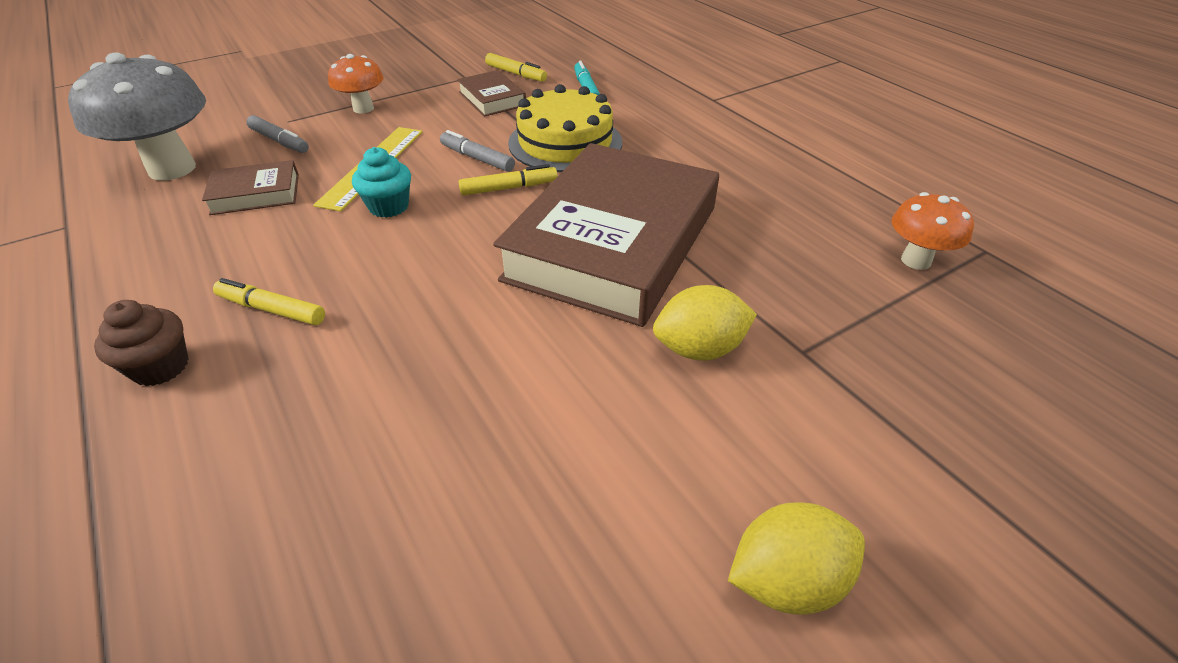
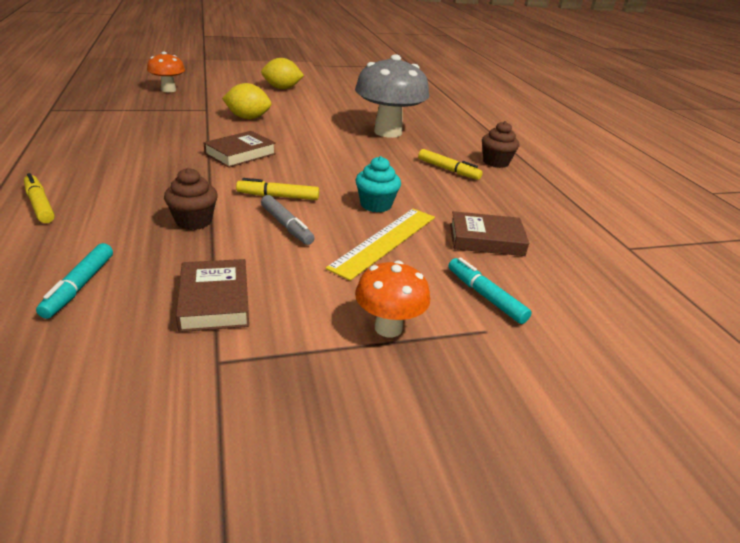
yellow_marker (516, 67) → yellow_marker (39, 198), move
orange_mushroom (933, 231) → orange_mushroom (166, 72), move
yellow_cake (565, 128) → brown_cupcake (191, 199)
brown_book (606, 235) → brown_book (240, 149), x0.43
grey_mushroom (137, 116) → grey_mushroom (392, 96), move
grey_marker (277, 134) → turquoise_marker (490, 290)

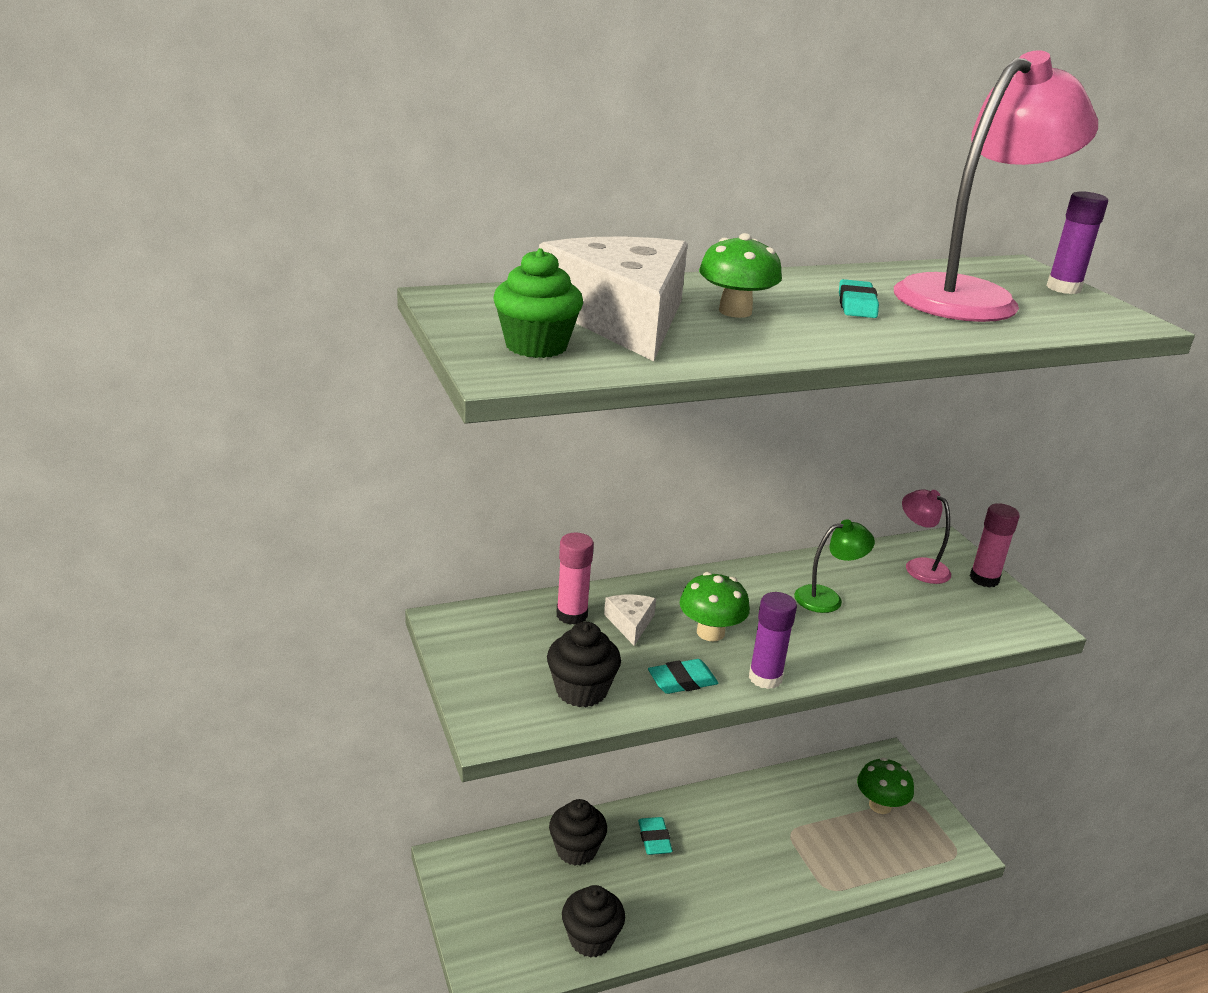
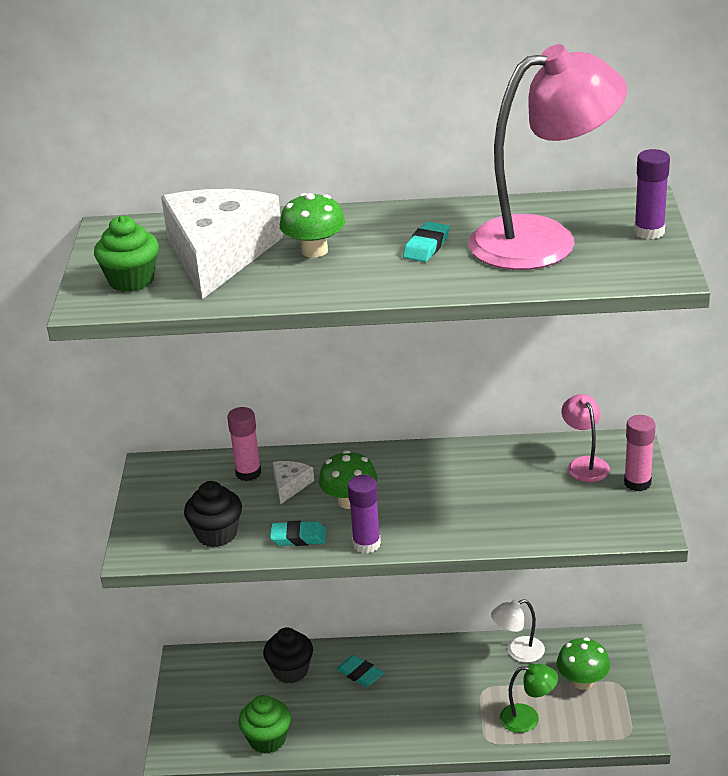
black_cupcake (593, 921) → green_cupcake (264, 724)
turquoise_eraser (655, 836) → turquoise_eraser (360, 671), 60 degrees counterclockwise
- → white_lamp (518, 631)
green_lamp (834, 566) → green_lamp (529, 698), move

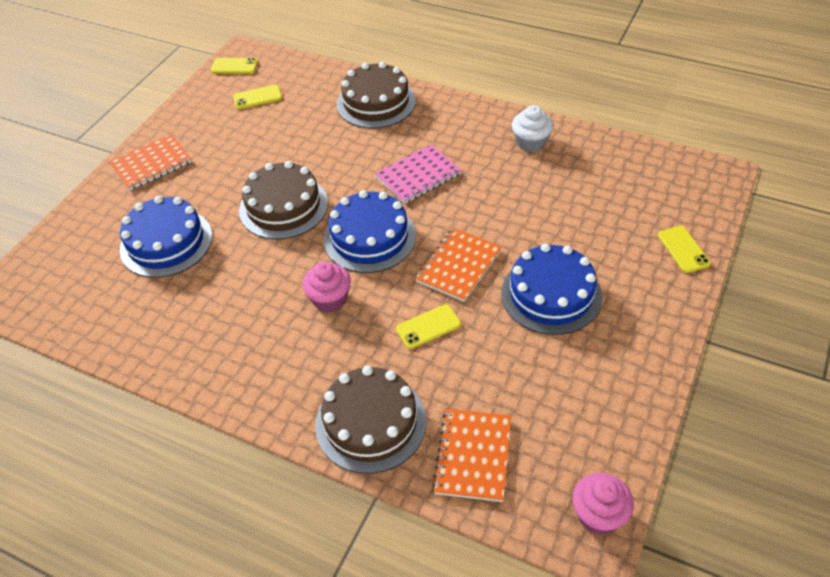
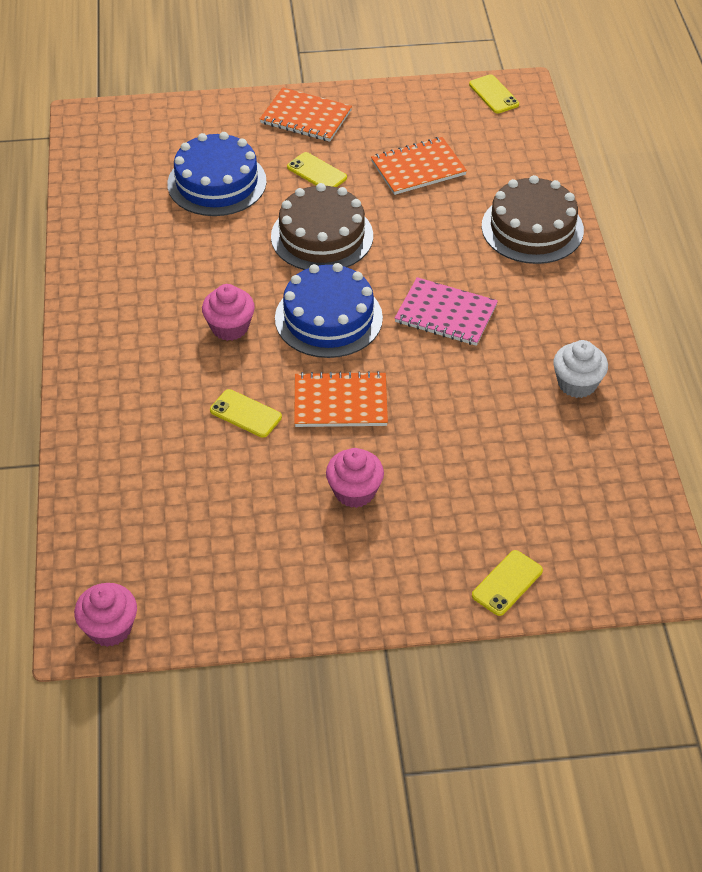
yellow_phone (257, 97) → yellow_phone (317, 169), move
blue_cake (551, 289) → pink_cupcake (355, 478)
orange_notebook (471, 455) → orange_notebook (419, 166), move
brown_cake (371, 420) → -

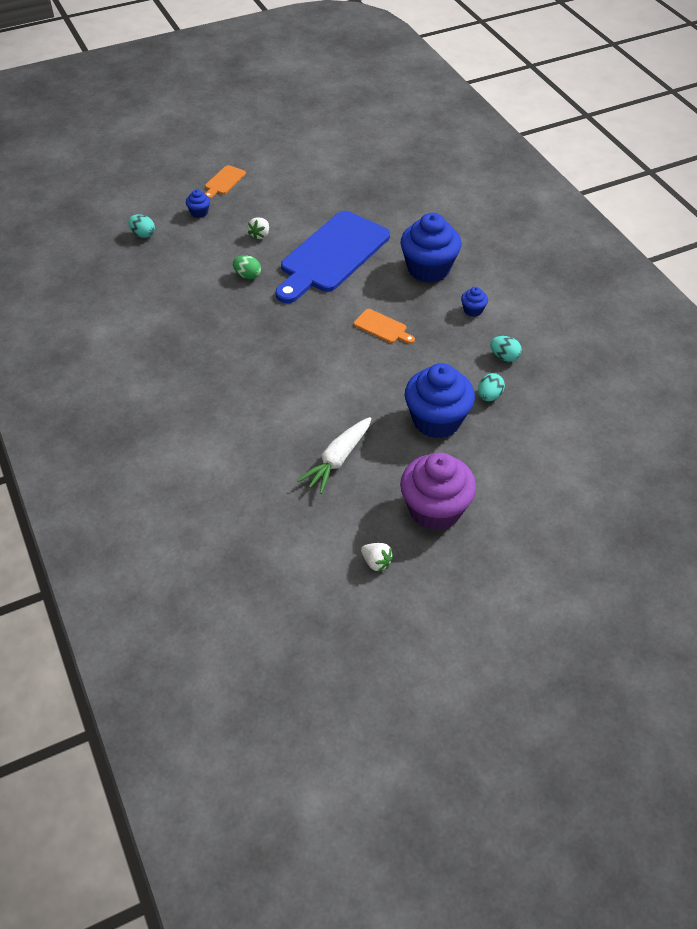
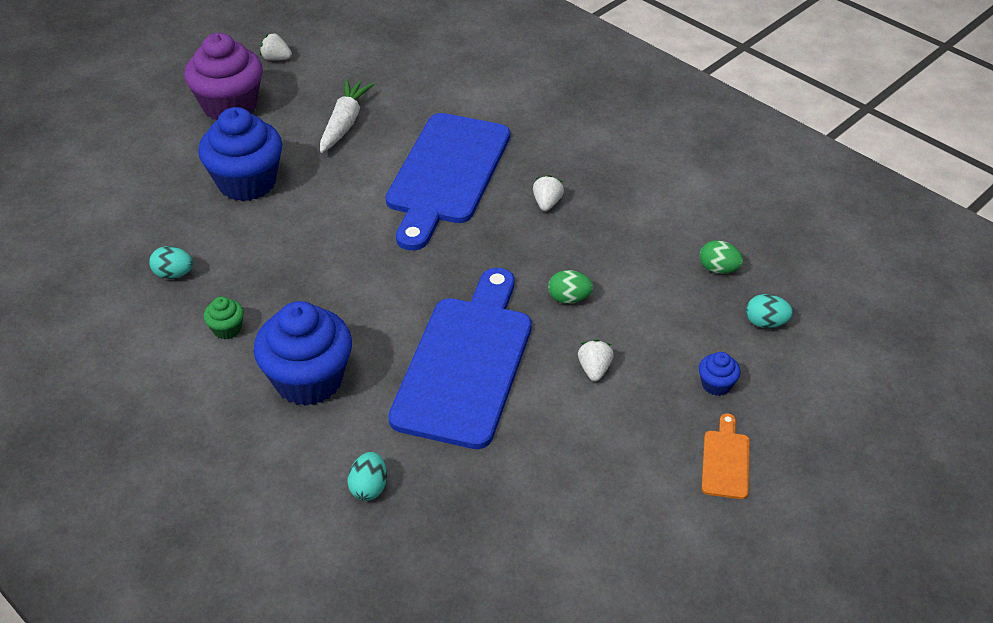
blue_cupcake (474, 302) → green_cupcake (224, 317)
turquoise_egg (491, 387) → turquoise_egg (367, 476), move
- → blue_cutting_board (448, 182)
- → white_strawberry (548, 193)
- → green_egg (721, 257)
orange_cutting_board (384, 326) → -

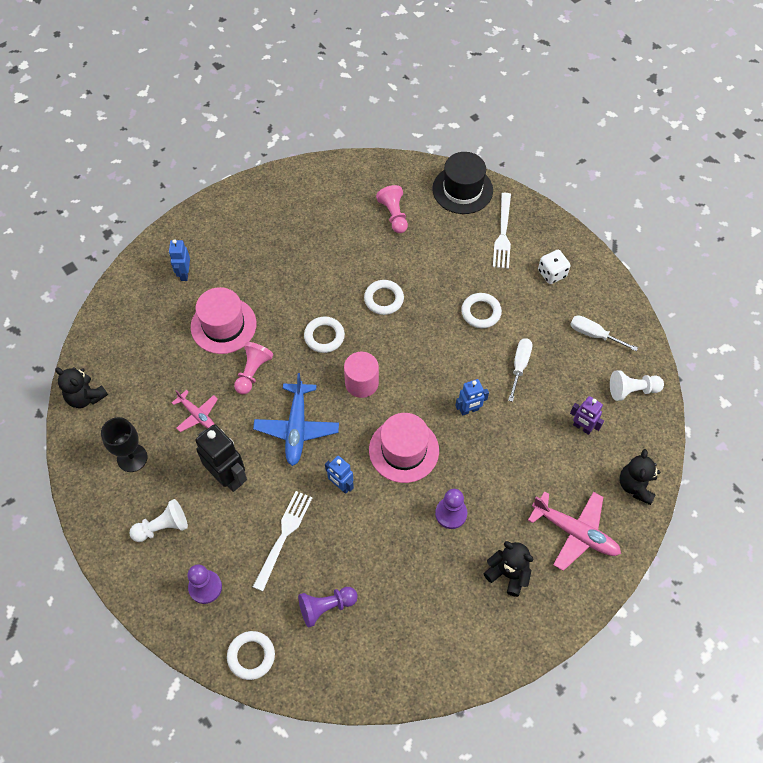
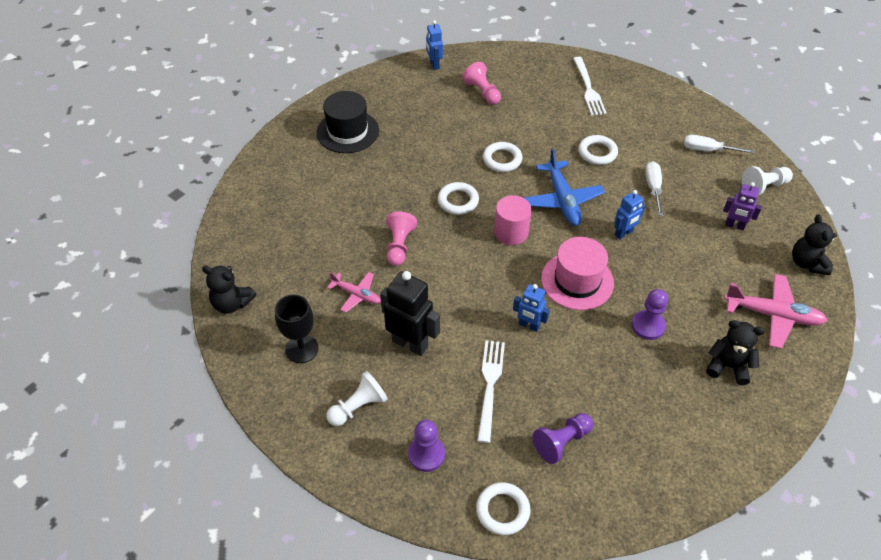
black_hat (462, 183) → black_hat (348, 122), move
blue_robot (179, 260) → blue_robot (434, 45), move
blue_plane (296, 419) → blue_plane (564, 187), move
pink_hat (223, 320) → -
white_dice (554, 267) → -

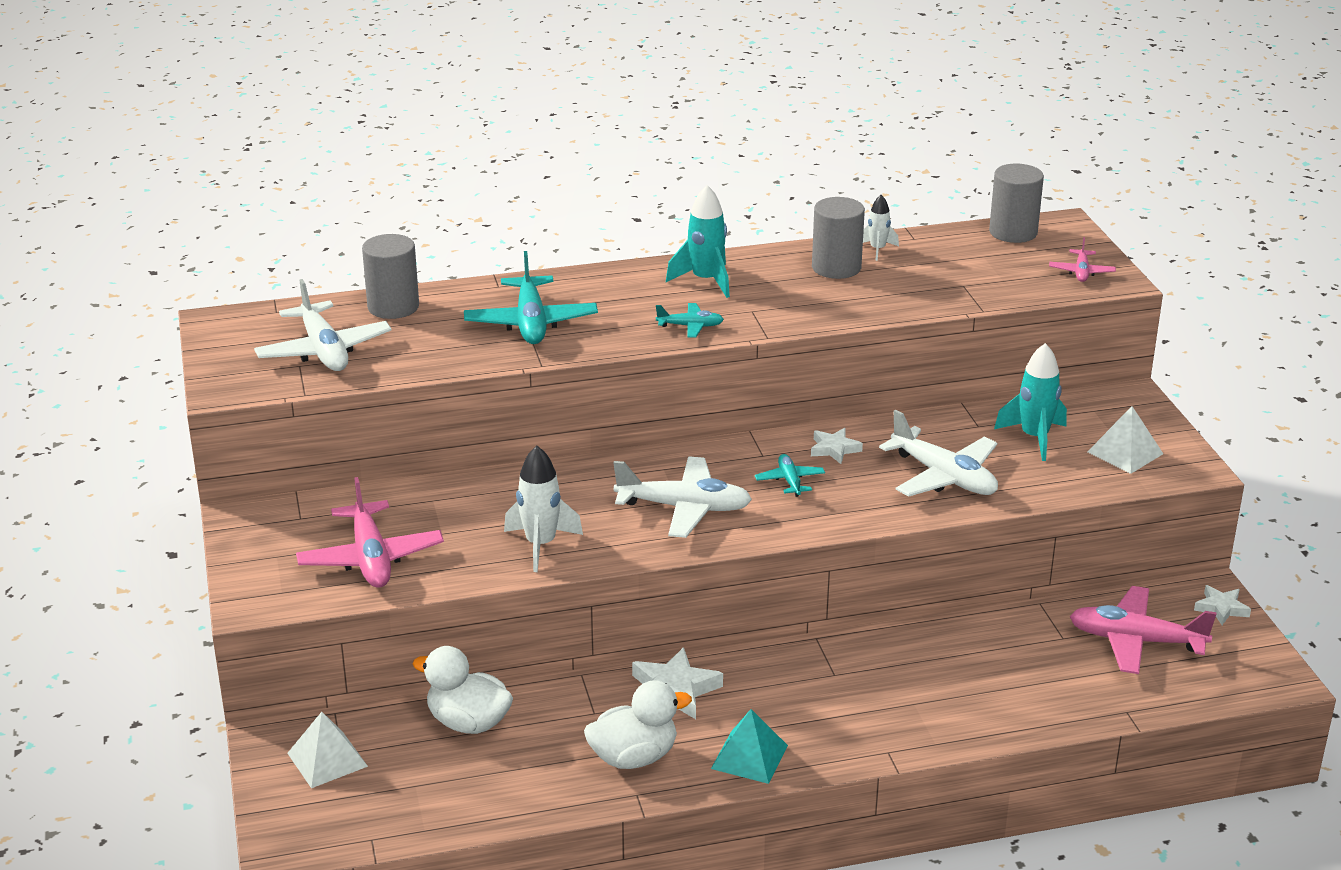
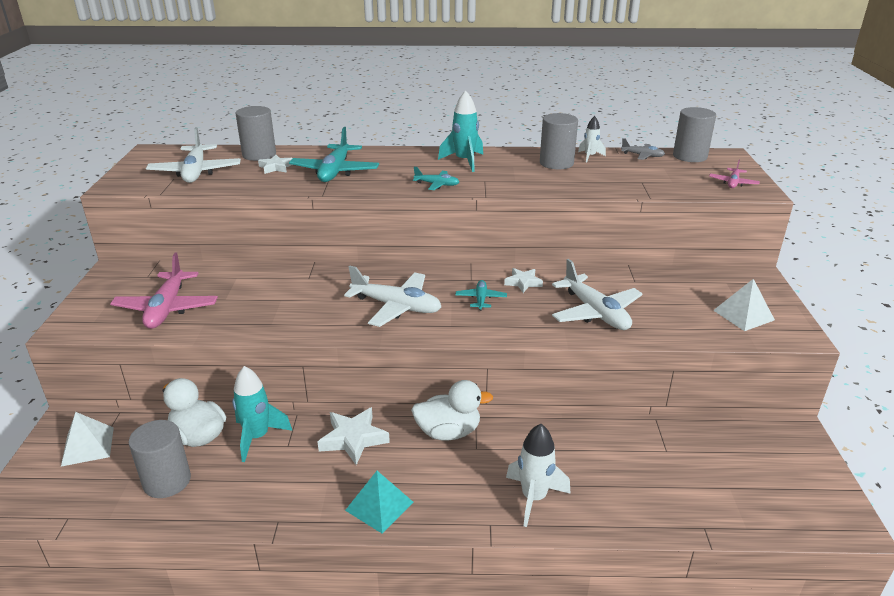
- → grey_cylinder (160, 459)
turquoise_rocket (1030, 402) → turquoise_rocket (262, 414), move
white_star (1222, 605) → white_star (275, 164), move
white_duck (638, 724) → white_duck (452, 410), move
white_rocket (543, 509) → white_rocket (538, 475), move
- → grey_plane (643, 149)
pink_plane (1143, 630) → -

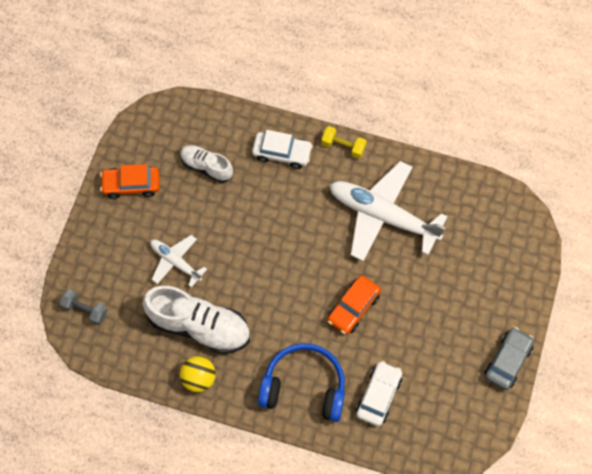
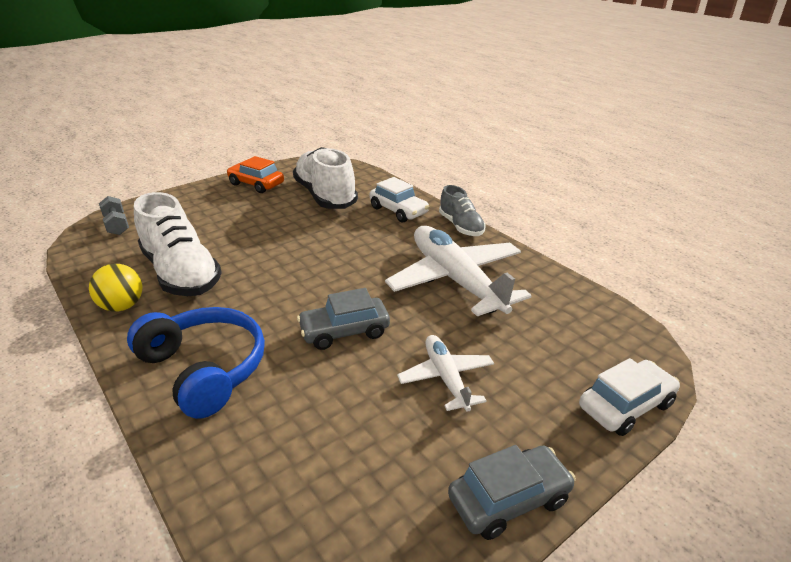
white_shoe (206, 164) → white_shoe (325, 178), x1.75
orange_car (354, 304) → grey_car (343, 319)
white_plane (178, 261) → white_plane (445, 373), move
yellow_dumbbell (344, 142) → grey_shoe (462, 210)
white_car (379, 393) → white_car (629, 397), move

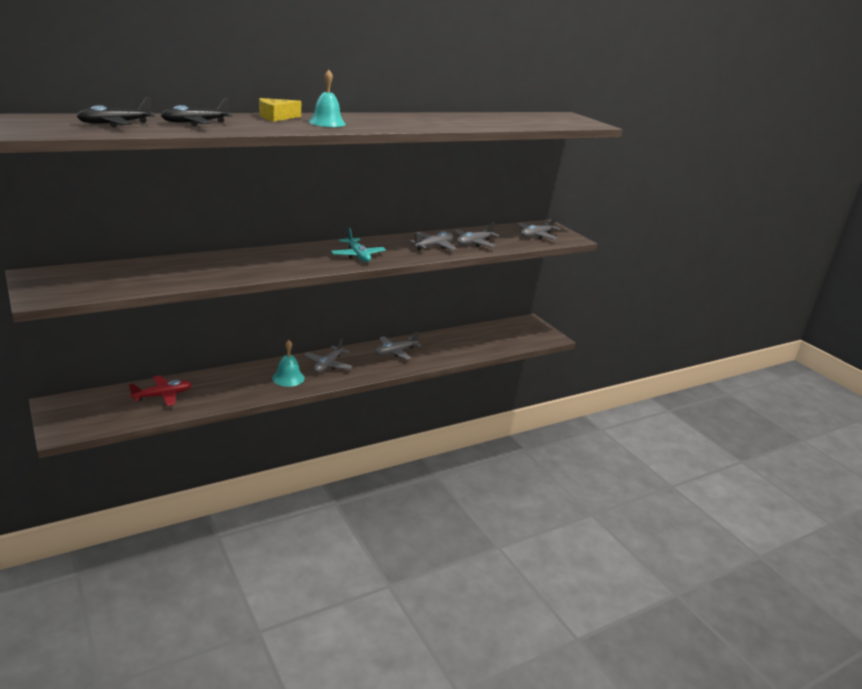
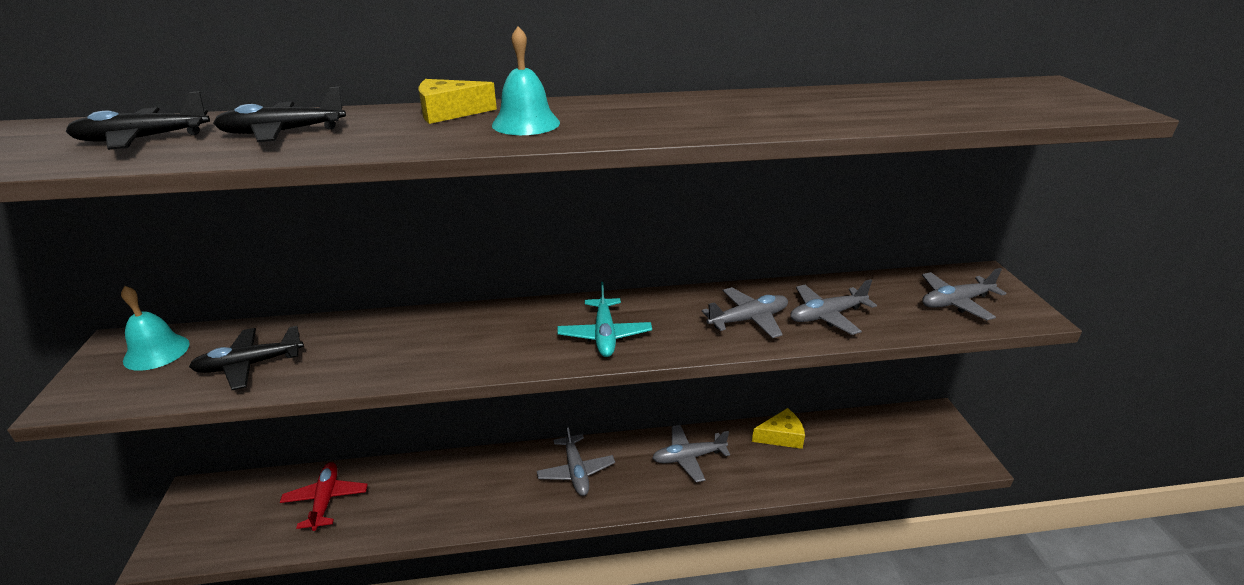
turquoise_bell (288, 363) → turquoise_bell (155, 328), move
- → black_plane (246, 358)
red_plane (160, 390) → red_plane (324, 496), 90 degrees counterclockwise
grey_plane (328, 355) → grey_plane (576, 459), 60 degrees counterclockwise
- → yellow_cheese (778, 428)

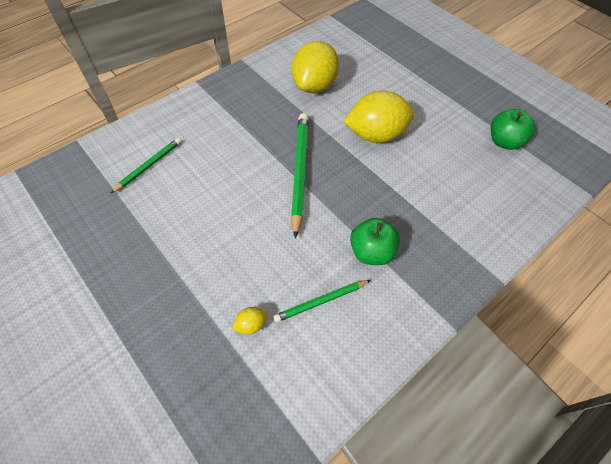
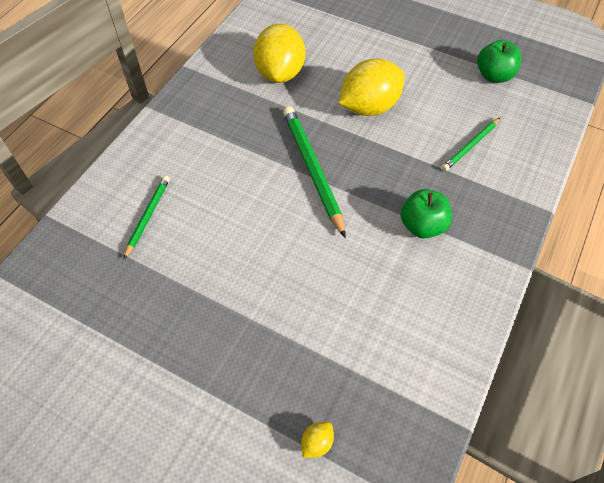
yellow_lemon (249, 321) → yellow_lemon (317, 440), move
green_pencil (322, 301) → green_pencil (471, 144), move

